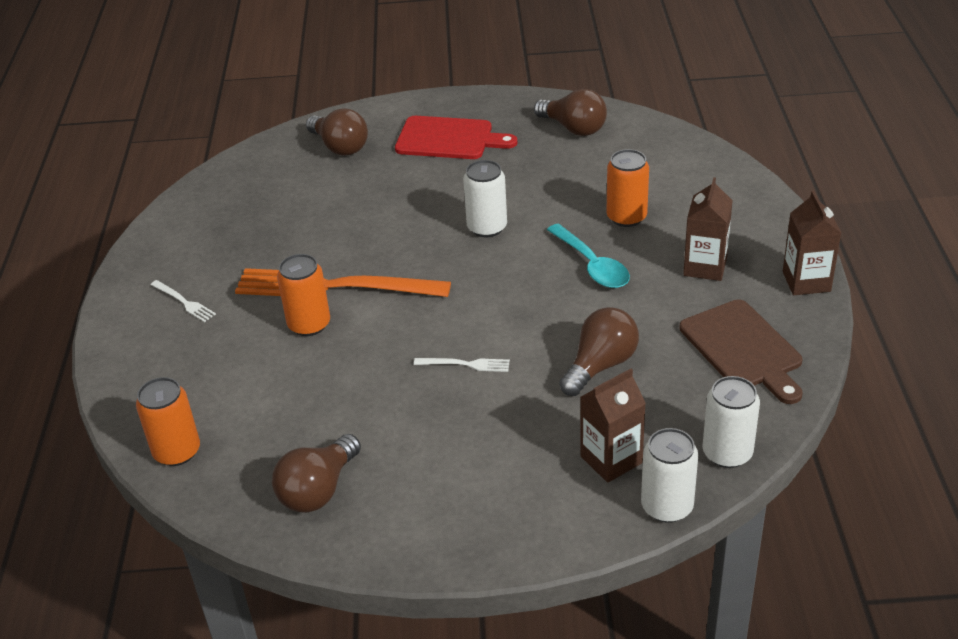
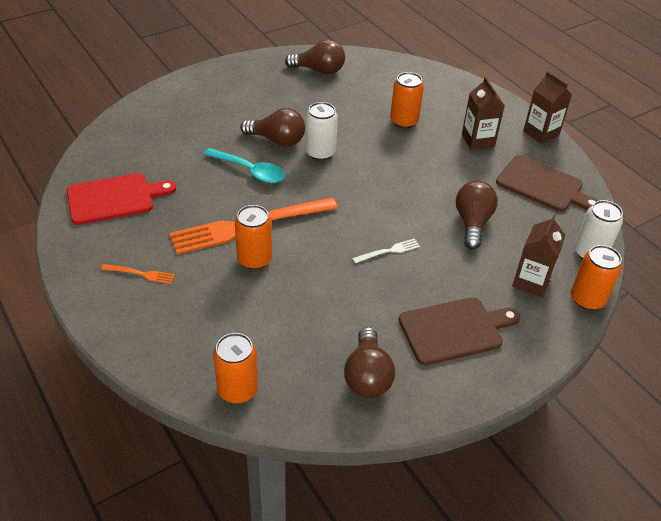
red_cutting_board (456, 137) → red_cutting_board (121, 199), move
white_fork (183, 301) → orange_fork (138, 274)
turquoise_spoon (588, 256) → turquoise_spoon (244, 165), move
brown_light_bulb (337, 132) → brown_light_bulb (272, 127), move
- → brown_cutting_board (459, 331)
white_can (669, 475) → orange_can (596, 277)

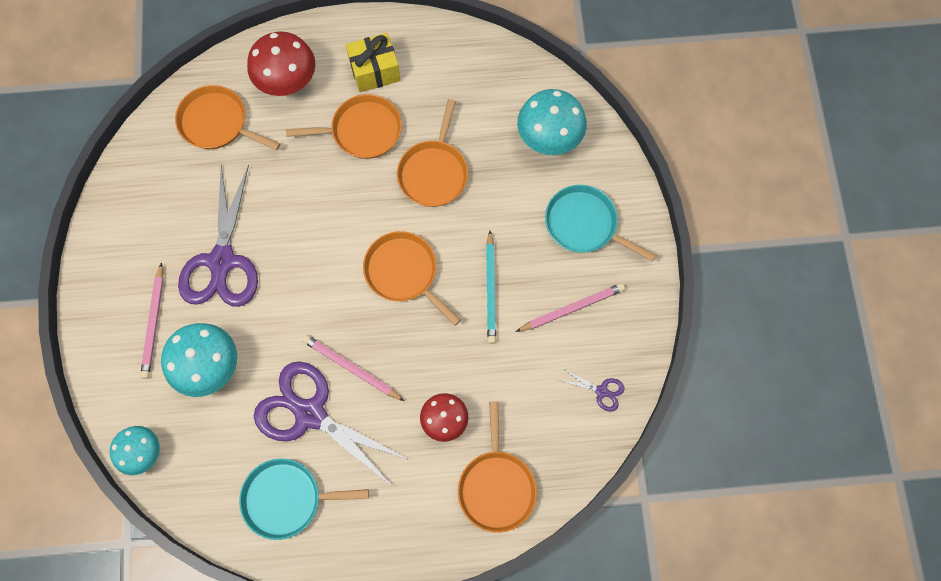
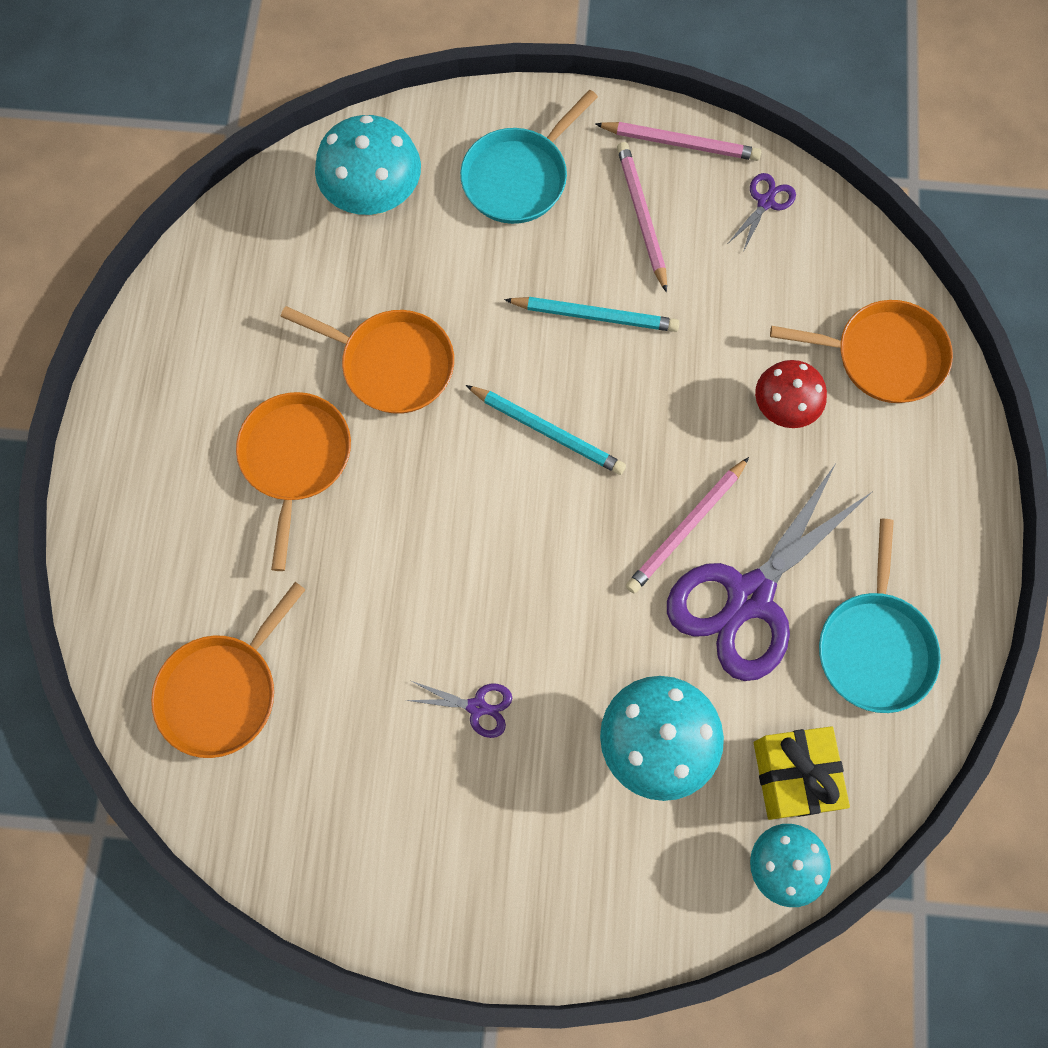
purple_scissors (218, 236) → purple_scissors (458, 709), x0.41
orange_pan (412, 278) → turquoise_pencil (546, 430)
pink_pencil (152, 320) → pink_pencil (678, 141), move
yellow_gift (373, 62) → yellow_gift (802, 773), move
red_mushroom (281, 63) → -

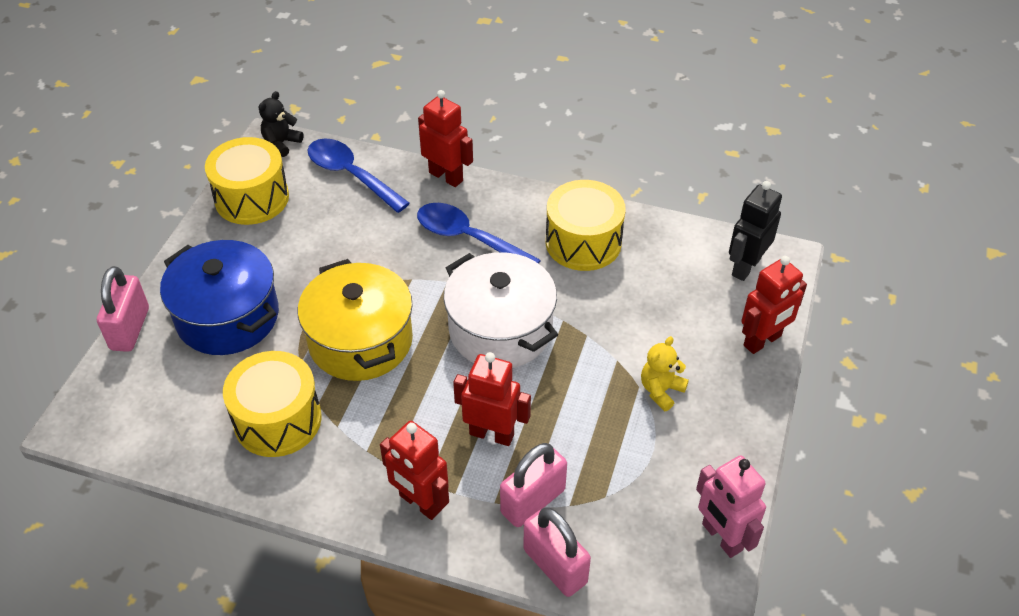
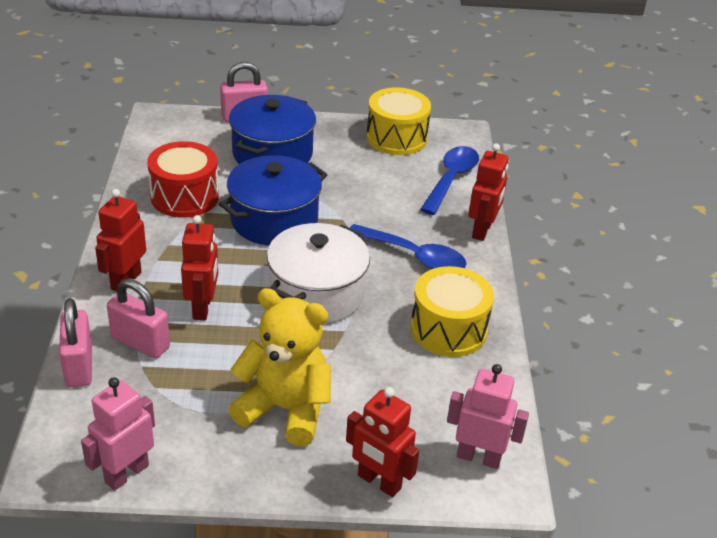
pink_padlock (557, 552) → pink_padlock (75, 342), 45 degrees counterclockwise
yellow_drum (272, 404) → red_drum (183, 179)
yellow_pot (355, 320) → blue_pot (273, 200)
yellow_teddy_bear (665, 373) → yellow_teddy_bear (279, 367), x2.06
blue_spoon (479, 233) → blue_spoon (408, 246), 105 degrees clockwise
black_robot (755, 231) → pink_robot (488, 416)
black_teddy_bear (281, 124) → -

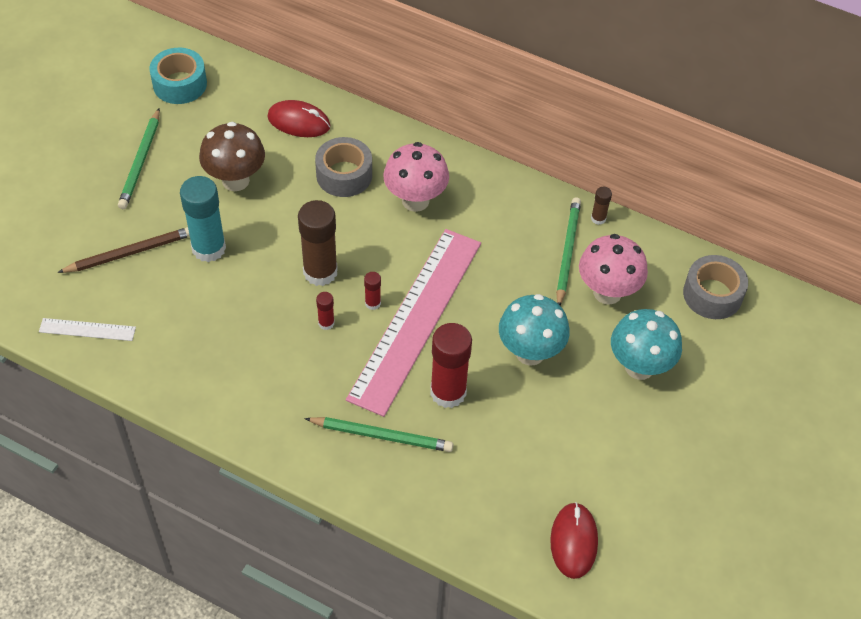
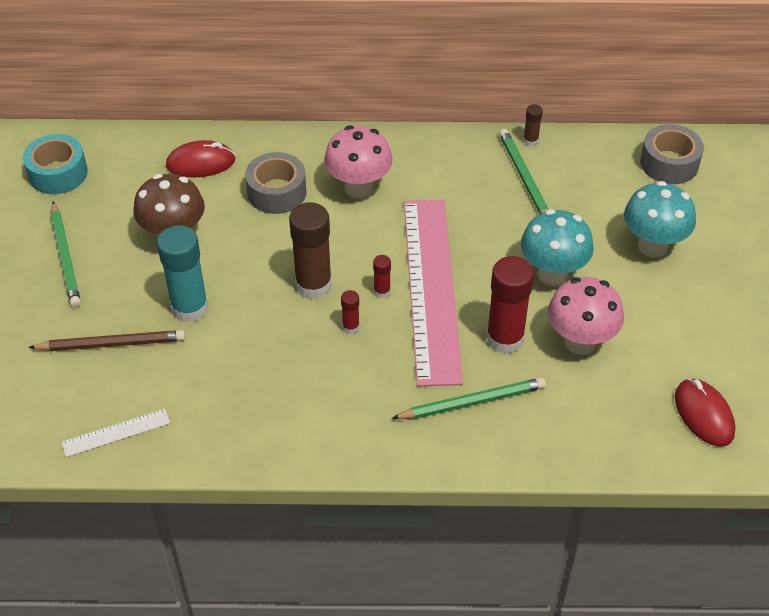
brown_pencil (123, 250) → brown_pencil (107, 340), 45 degrees clockwise
pink_mushroom (613, 269) → pink_mushroom (586, 316), move

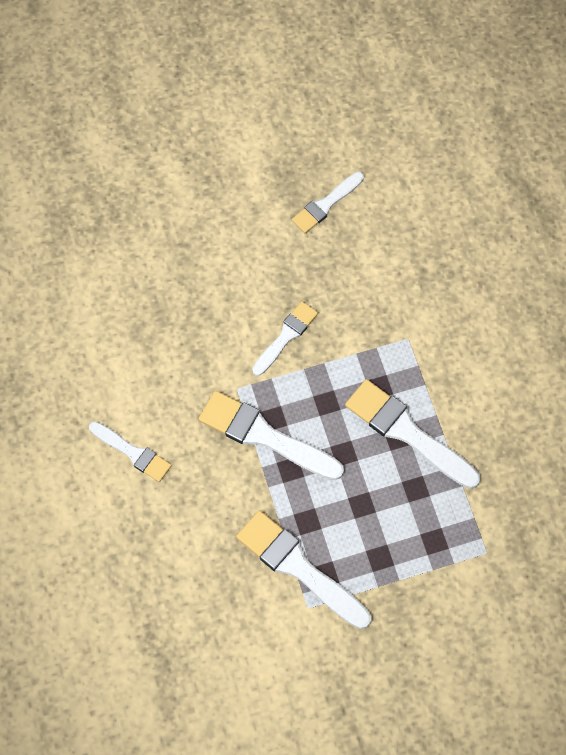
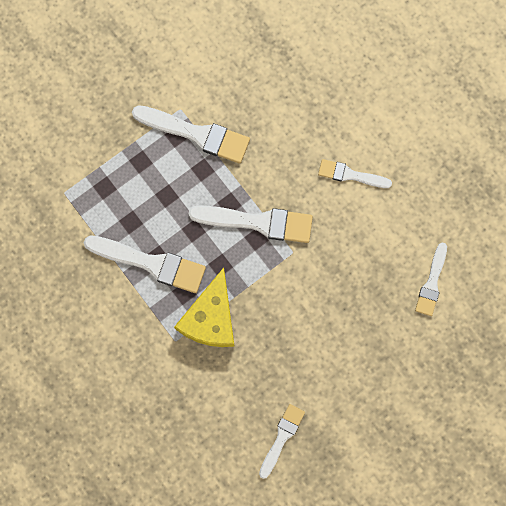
- → yellow_cheese (204, 307)
white_brush (285, 338) → white_brush (431, 279), move

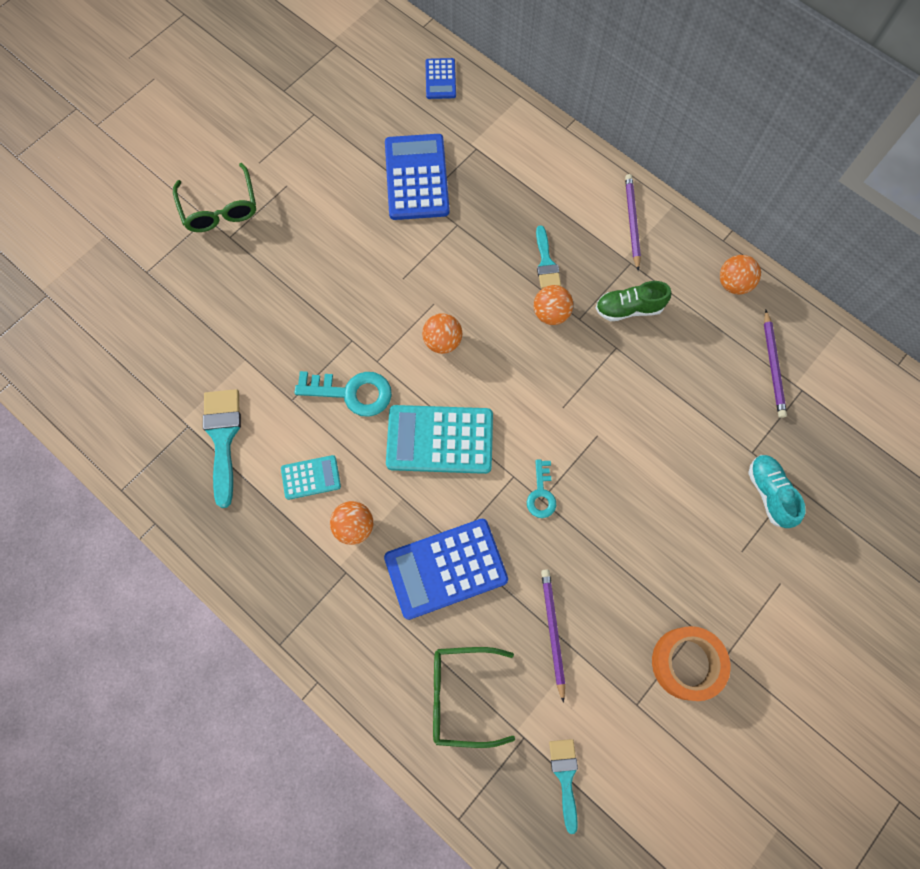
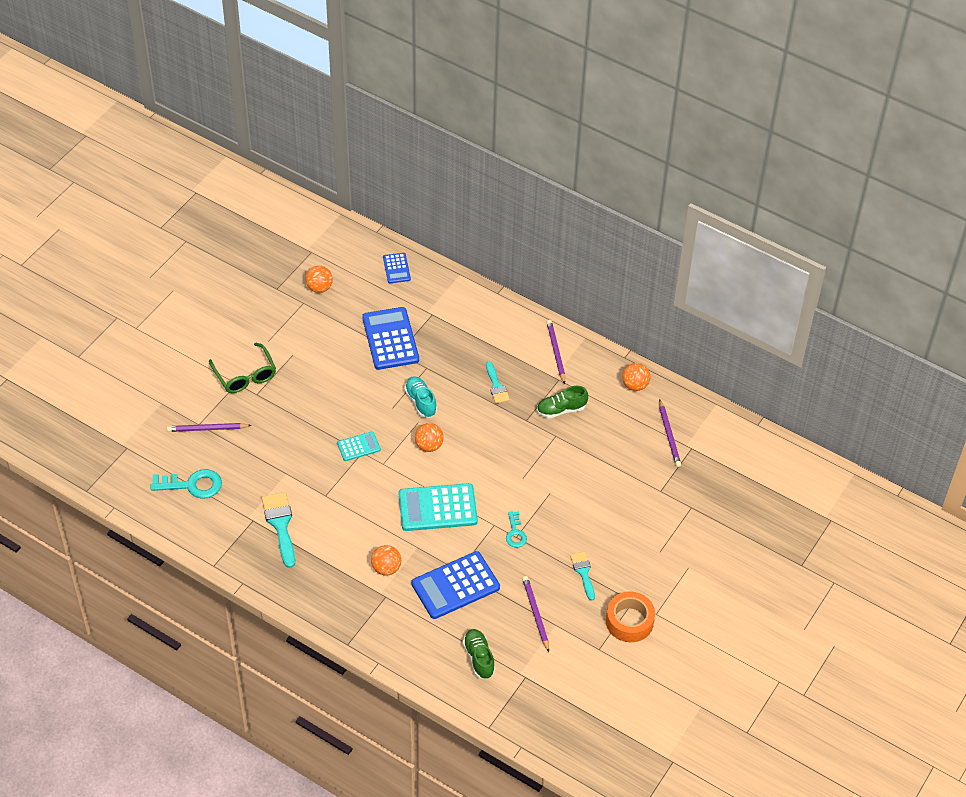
turquoise_key (343, 394) → turquoise_key (186, 484), move
- → purple_pencil (209, 427)
orange_ball (553, 305) → orange_ball (319, 279), move
turquoise_calculator (311, 477) → turquoise_calculator (359, 446), move
turquoise_shoe (777, 491) → turquoise_shoe (420, 397), move
green_glasses (474, 697) → green_shoe (479, 654)
turquoise_brush (563, 786) → turquoise_brush (582, 576), move

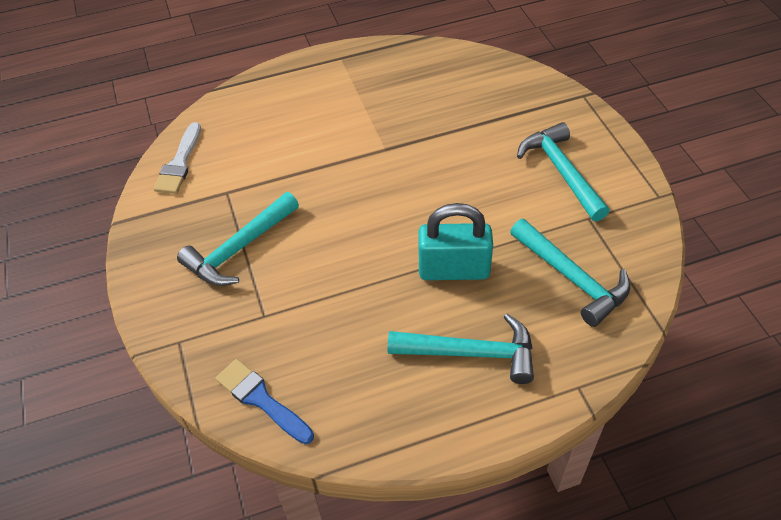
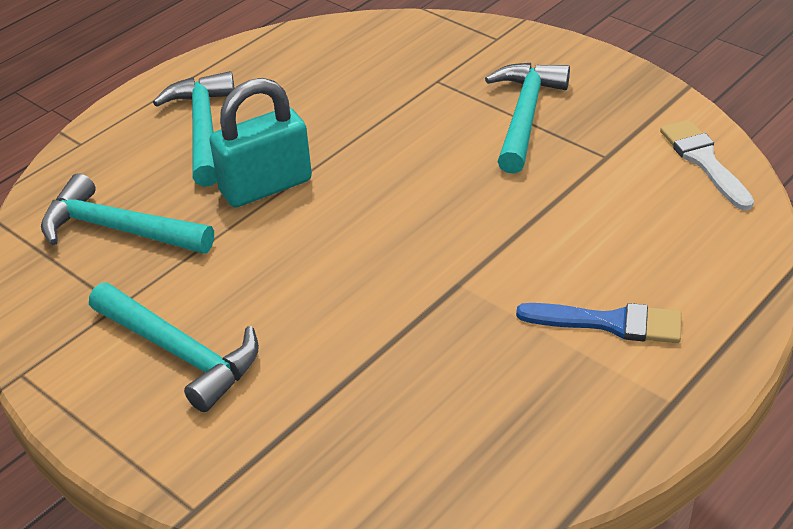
turquoise_hammer (461, 349) → turquoise_hammer (193, 129), 105 degrees clockwise
blue_brush (265, 401) → blue_brush (599, 323), move

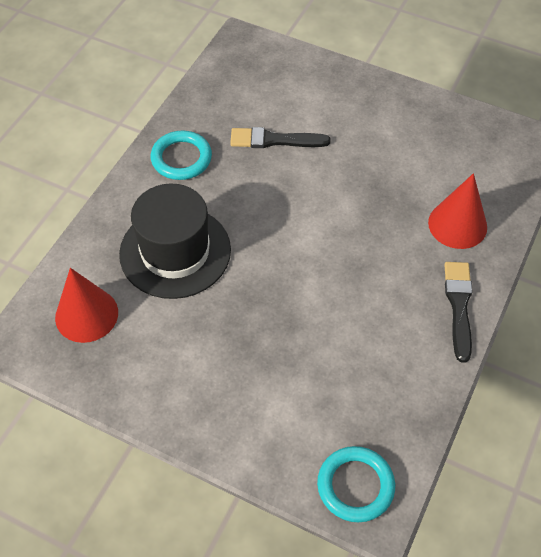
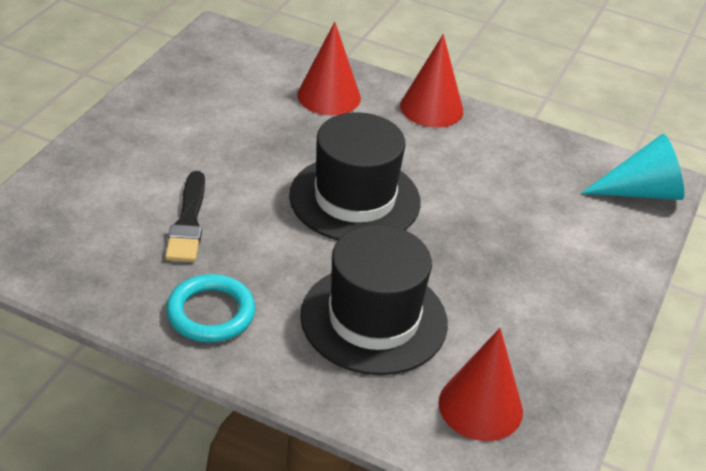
- → black_hat (355, 176)
black_brush (458, 312) → red_cone (431, 81)
turquoise_ring (356, 484) → turquoise_cone (632, 167)

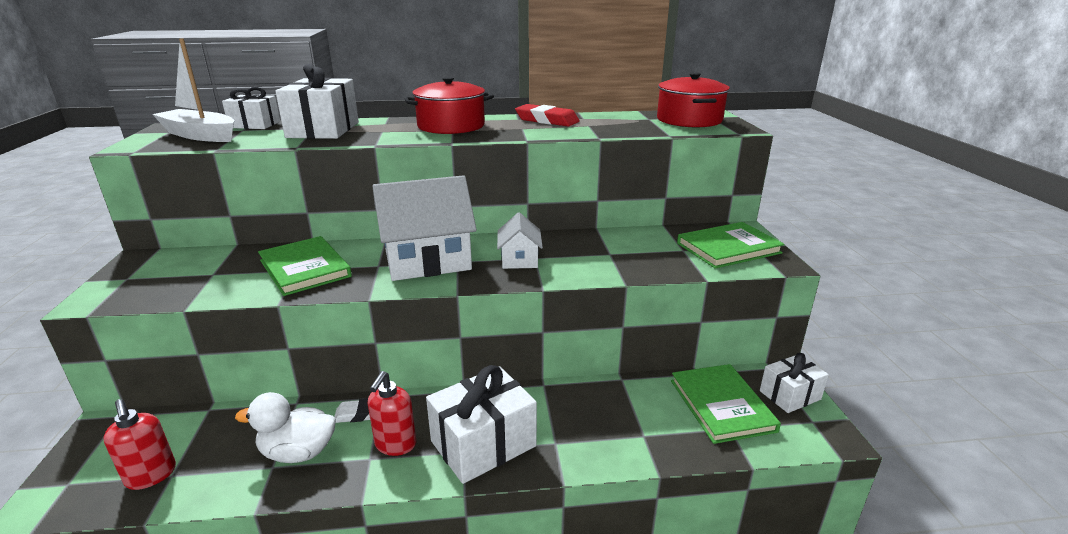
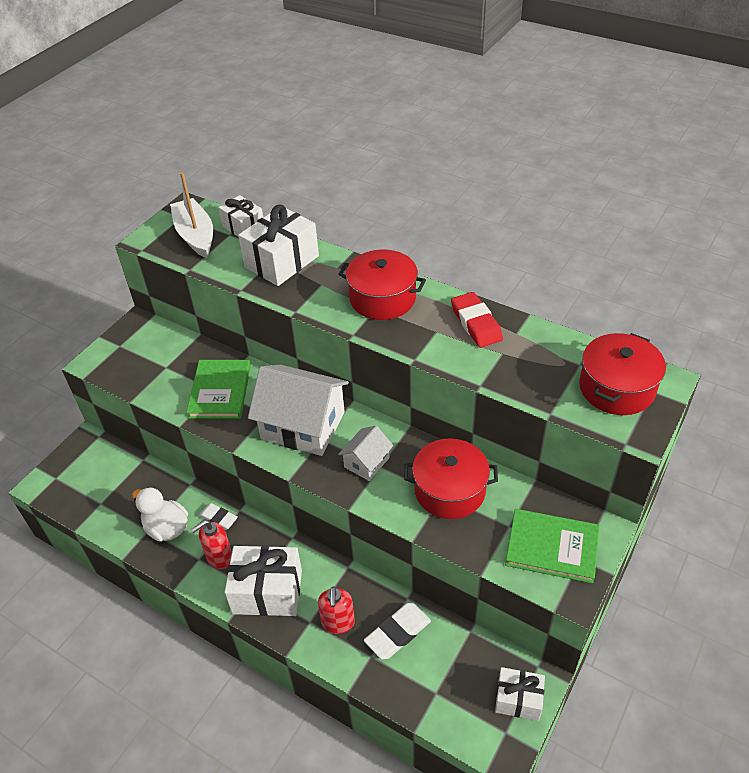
red_soap_dispenser (140, 444) → red_soap_dispenser (336, 610), move
- → white_eraser (397, 631)
- → red_pot (451, 478)
green_book (726, 404) → -

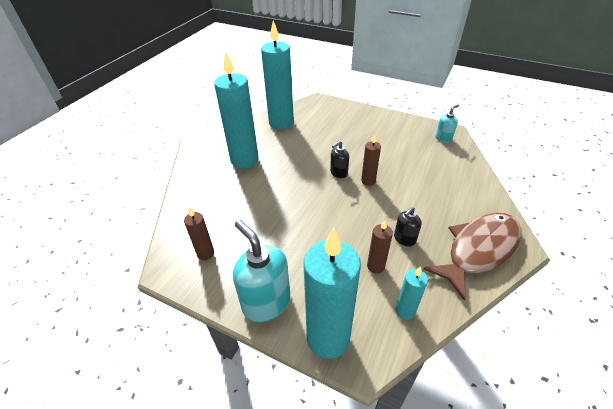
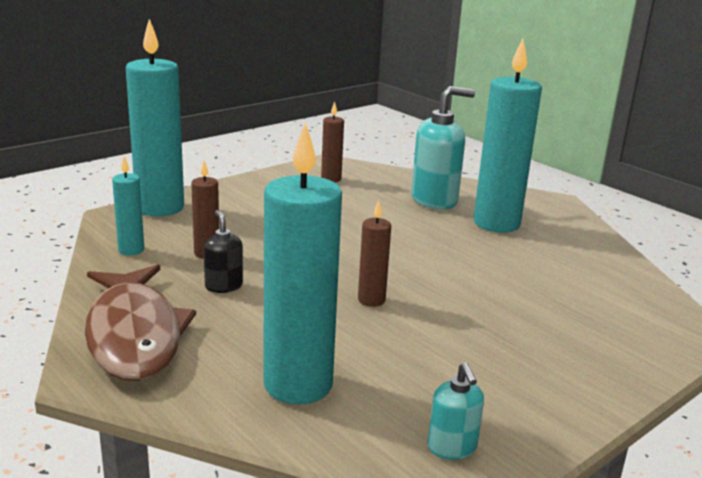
turquoise_candle (277, 75) → turquoise_candle (302, 263), move
turquoise_soap_dispenser (261, 271) → turquoise_soap_dispenser (443, 148), move
black_soap_dispenser (339, 159) → -

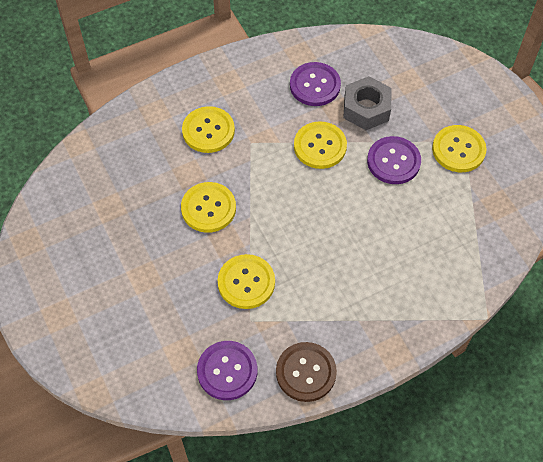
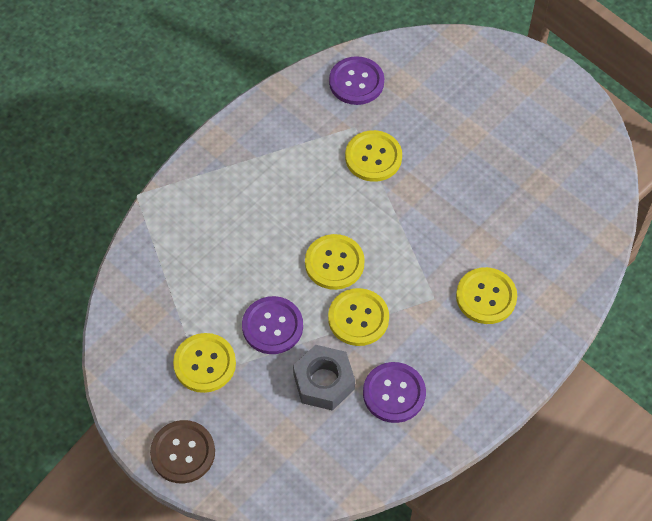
brown_button (306, 372) → brown_button (182, 451), move
yellow_button (208, 207) → yellow_button (335, 262), move

